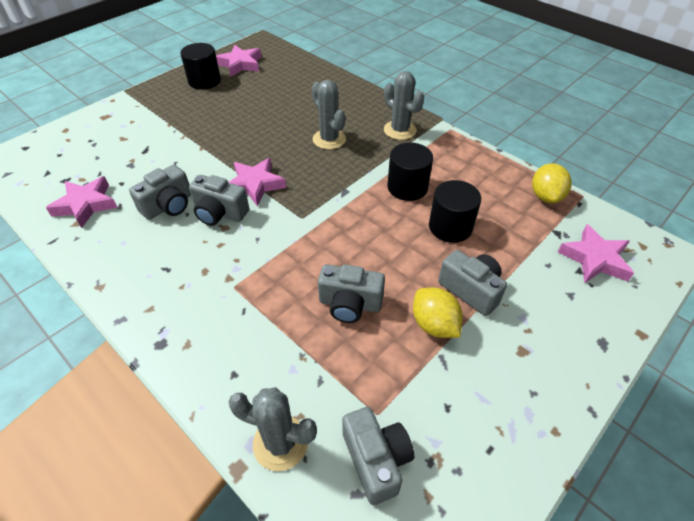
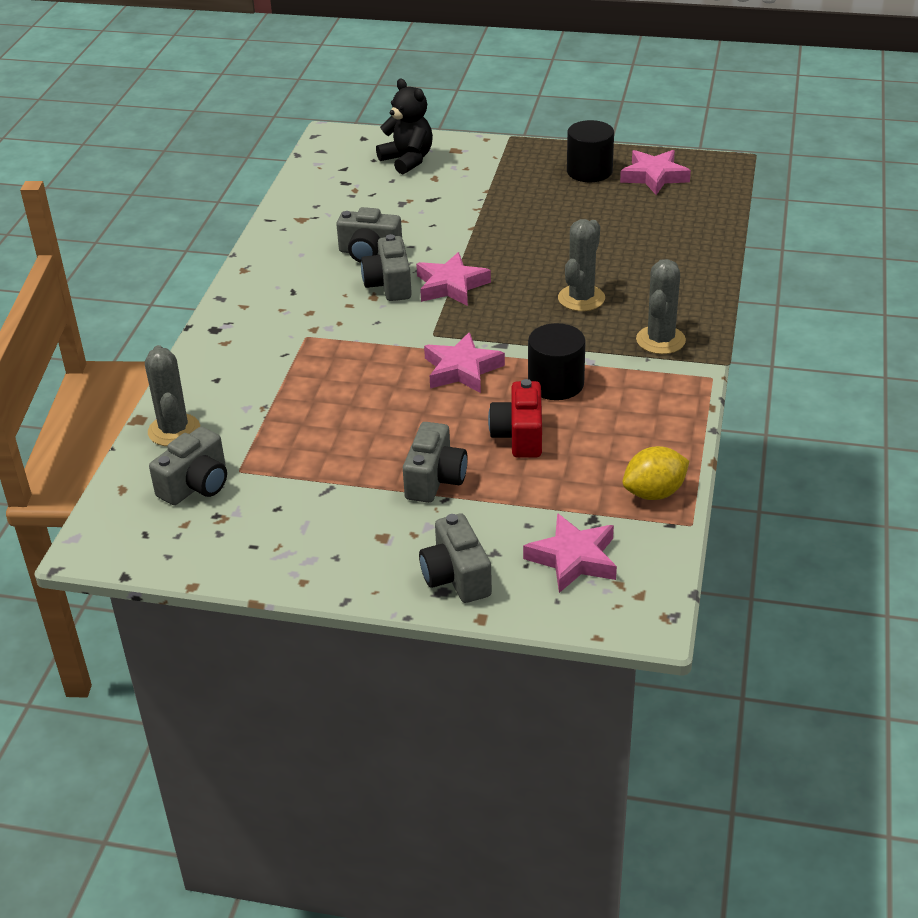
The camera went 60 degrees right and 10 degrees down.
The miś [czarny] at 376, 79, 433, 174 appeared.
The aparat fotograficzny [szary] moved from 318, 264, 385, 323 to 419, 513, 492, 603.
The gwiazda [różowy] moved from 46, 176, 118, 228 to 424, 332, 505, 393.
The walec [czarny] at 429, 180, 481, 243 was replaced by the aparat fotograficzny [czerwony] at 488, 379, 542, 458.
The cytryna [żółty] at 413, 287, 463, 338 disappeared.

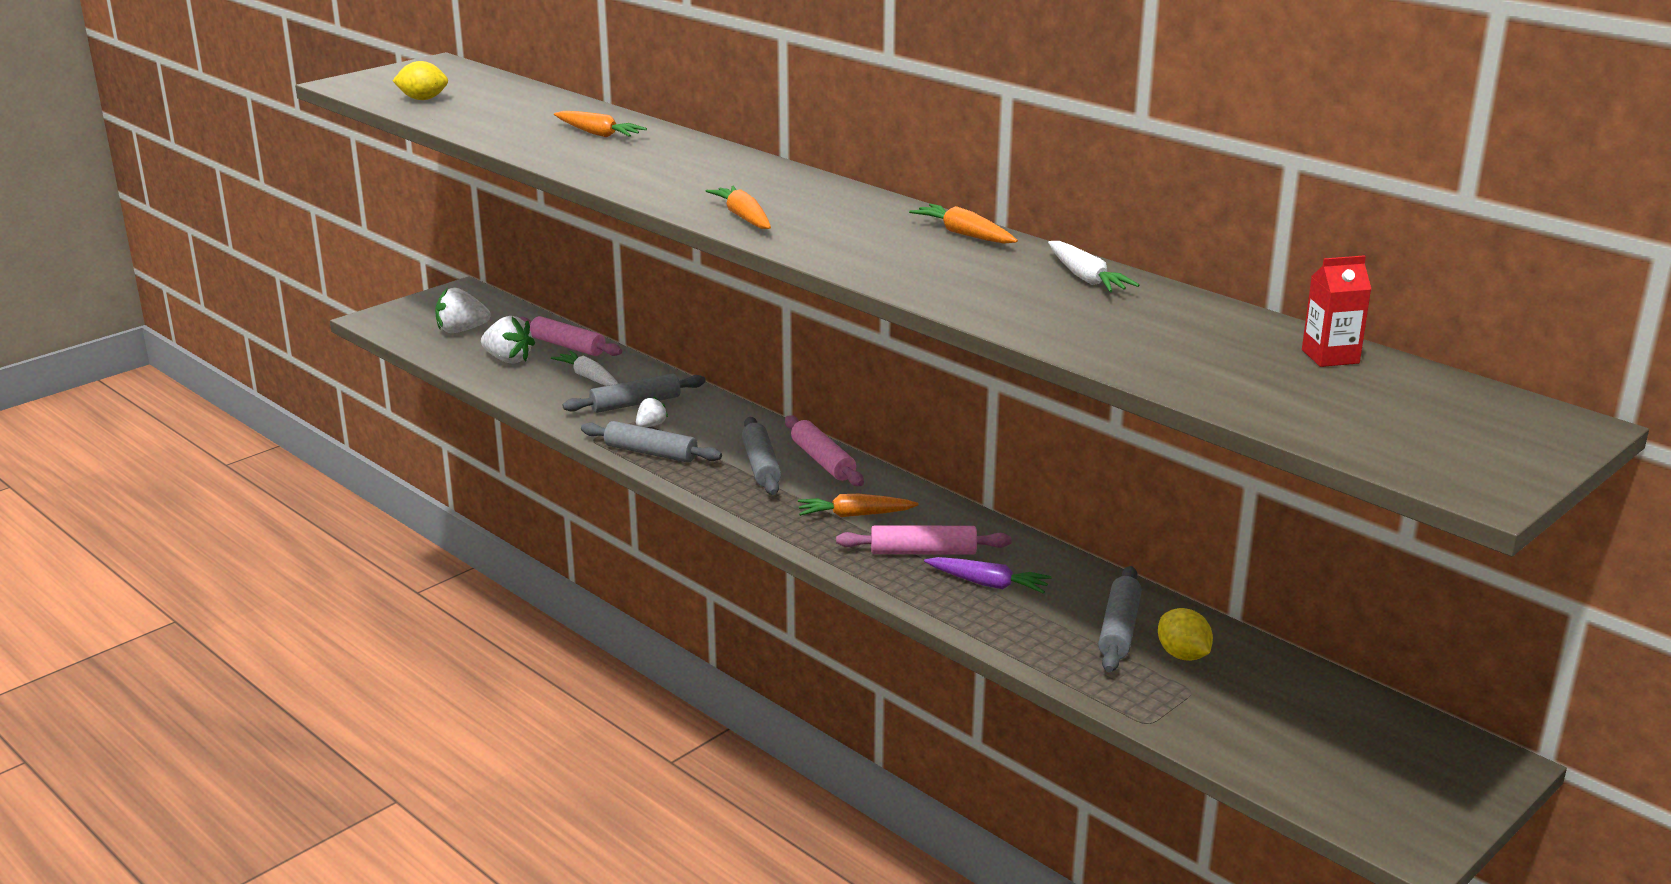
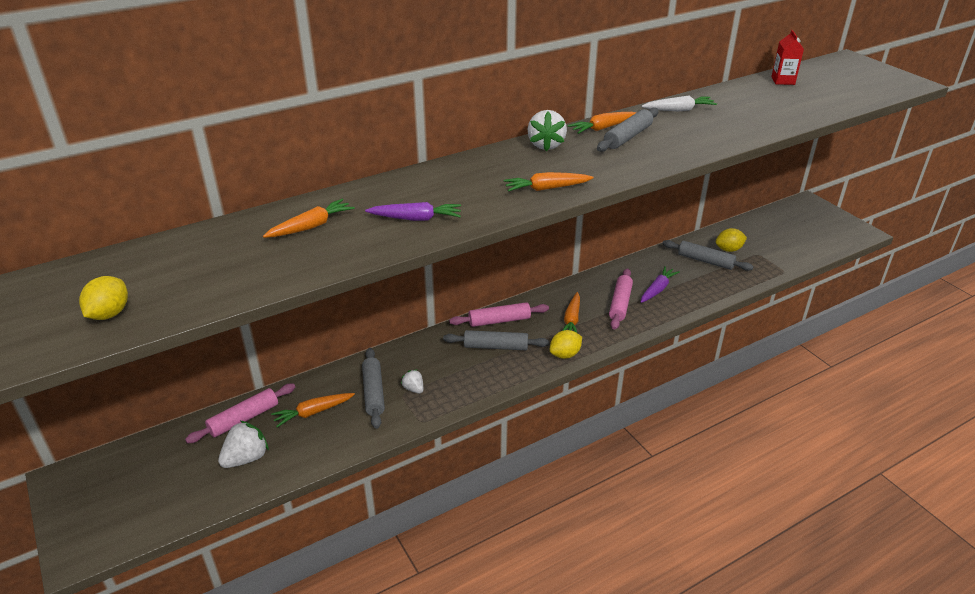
The camera went 75 degrees left and 10 degrees up.
The marchewka [biały] at 551, 351, 619, 386 became the marchewka [pomarańczowy] at 271, 393, 355, 427.
The marchewka [fioletowy] at 365, 202, 461, 221 appeared.
The truskawka [biały] moved from 435, 288, 491, 333 to 528, 110, 567, 151.
The cytryna [żółty] at 550, 330, 582, 359 appeared.
The wałek do ciasta [szary] moved from 581, 421, 722, 463 to 597, 108, 659, 152.

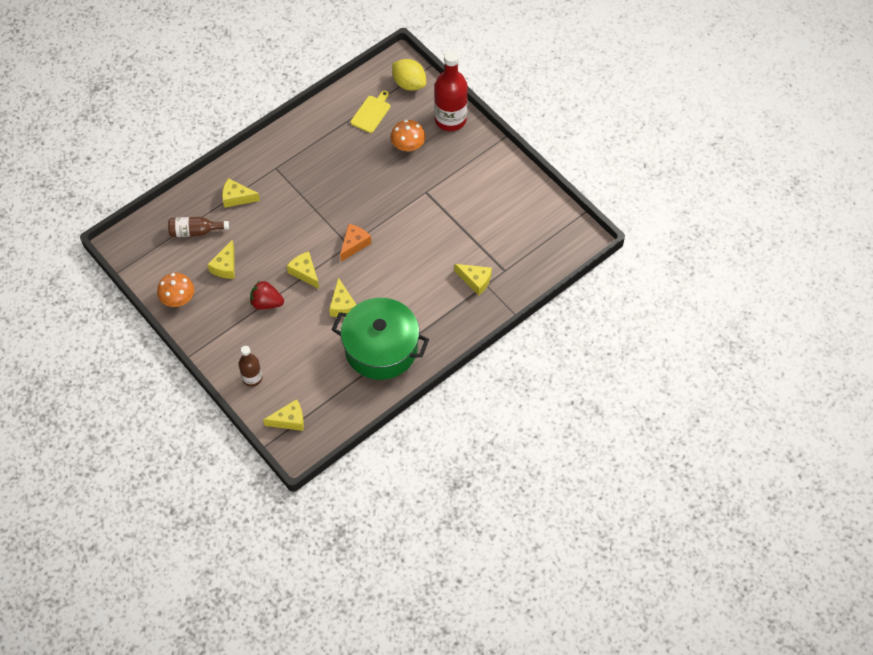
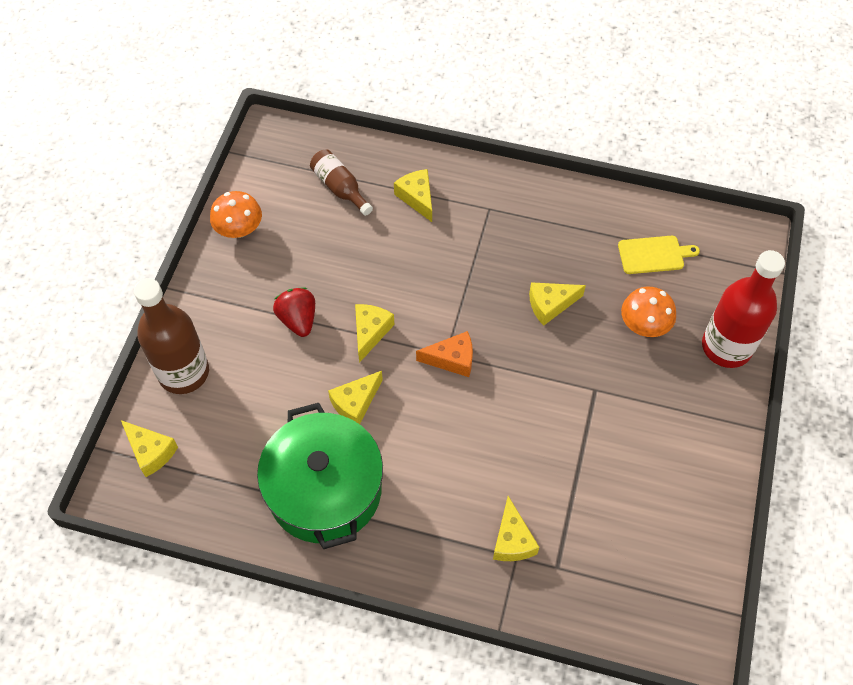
The camera went 55 degrees right and 0 degrees up.
The butelka [brązowy] at 239, 346, 262, 387 changed to 1.78 times the size.
The ser [żółty] moved from 207, 240, 235, 279 to 529, 282, 586, 326.
The cytryna [żółty] at 392, 59, 426, 91 disappeared.

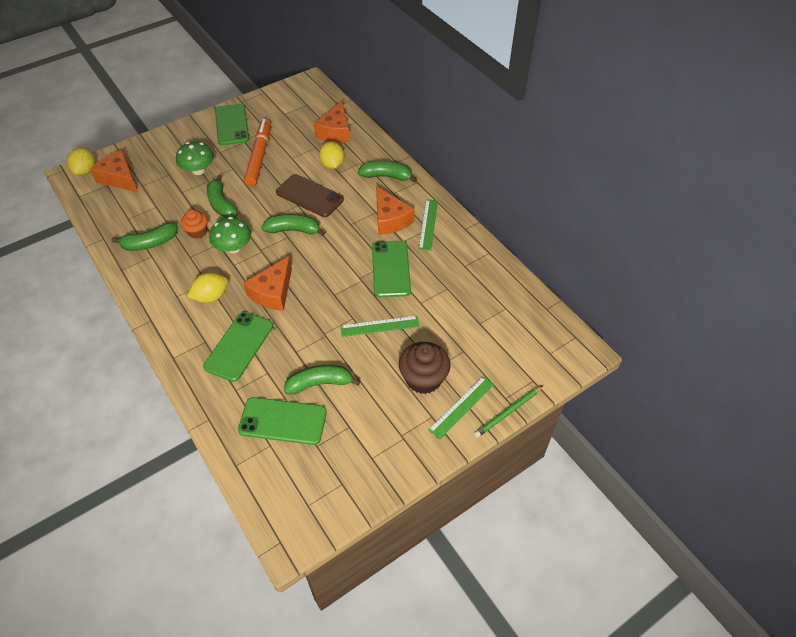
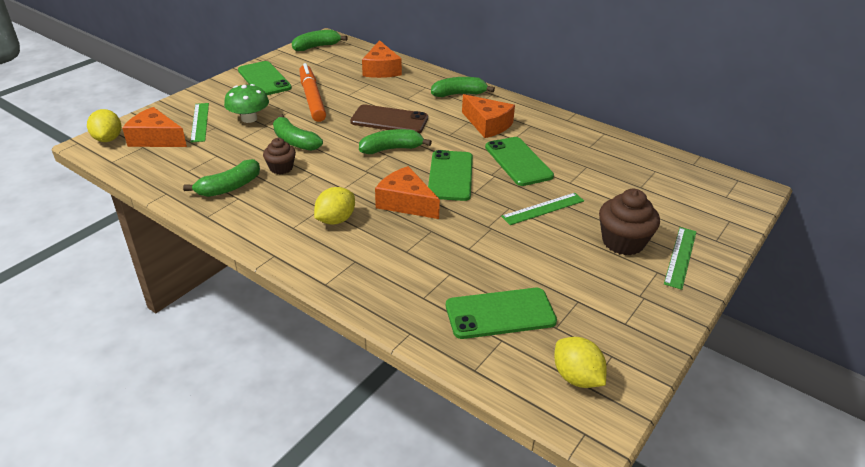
The camera went 20 degrees left and 15 degrees down.
The linijka [zielony] moved from 419, 199, 438, 251 to 190, 103, 209, 143.
The muffinka [pomarańczowy] at 181, 210, 208, 239 became the muffinka [brązowy] at 263, 138, 296, 174.
The banan [zielony] moved from 284, 365, 360, 394 to 292, 30, 348, 51.
The ser [pomarańczowy] at 244, 256, 292, 311 turned 120 degrees clockwise.
The telefon [zielony] moved from 203, 312, 273, 382 to 428, 150, 473, 201.
The cytryna [żółty] moved from 319, 141, 345, 169 to 554, 337, 607, 388.
The grzyb [zielony] at 209, 217, 251, 253 disappeared.
The ołówek [zielony] at 474, 386, 543, 438 disappeared.

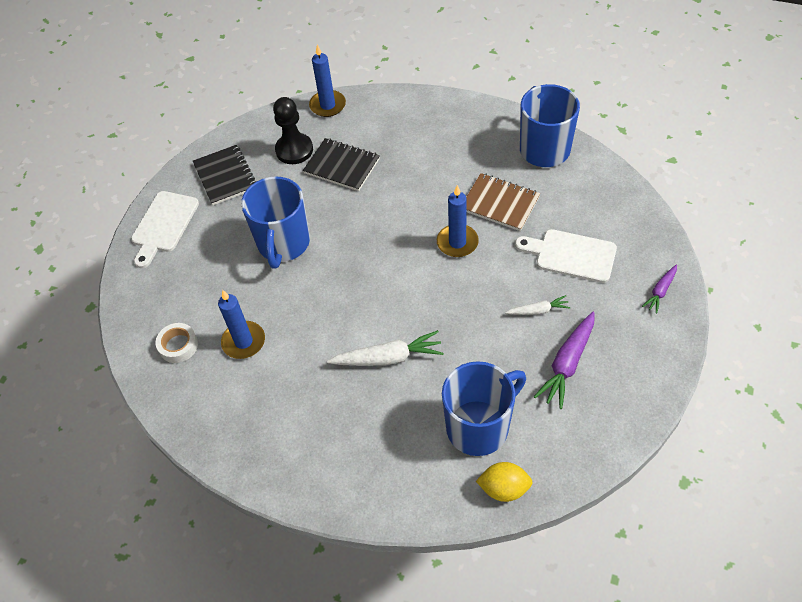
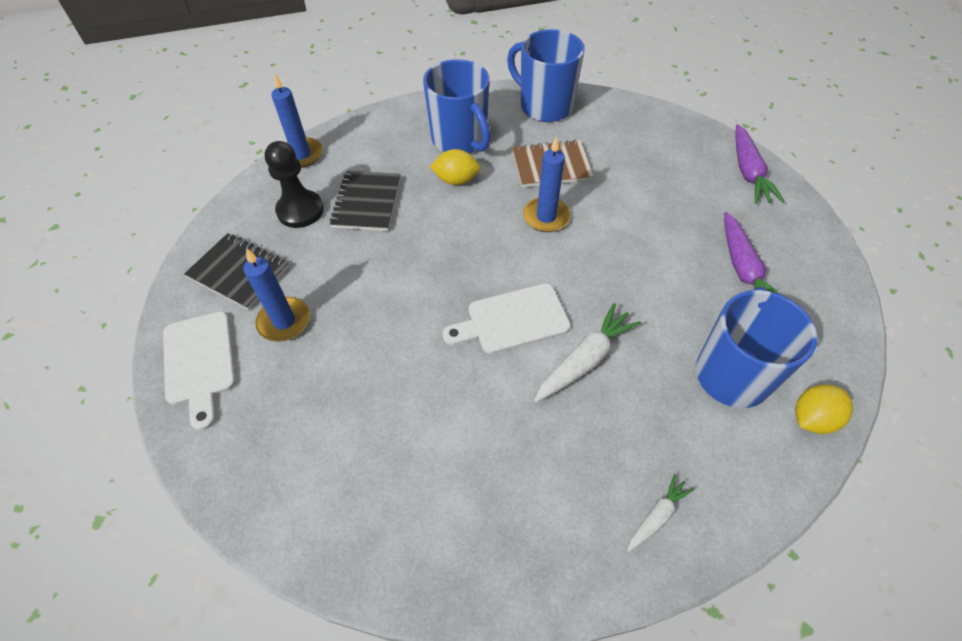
The camera went 40 degrees left and 0 degrees up.
The świeca [niebieski] moved from 218, 290, 265, 359 to 243, 248, 310, 341.
The zeszyt [czarny] at 303, 138, 380, 191 turned 75 degrees counterclockwise.
The kubek [niebieski] moved from 241, 176, 310, 268 to 423, 59, 491, 154.
The cytryna [żółty] at 430, 149, 480, 185 appeared.
The deska do krojenia [biały] moved from 515, 229, 617, 283 to 443, 283, 571, 354.
The marchewka [biały] moved from 505, 295, 571, 315 to 627, 474, 694, 552.
The marchewka [fioletowy] at 642, 265, 677, 314 changed to 1.74 times the size.
The taśma klejąca [biały] at 155, 323, 198, 363 disappeared.

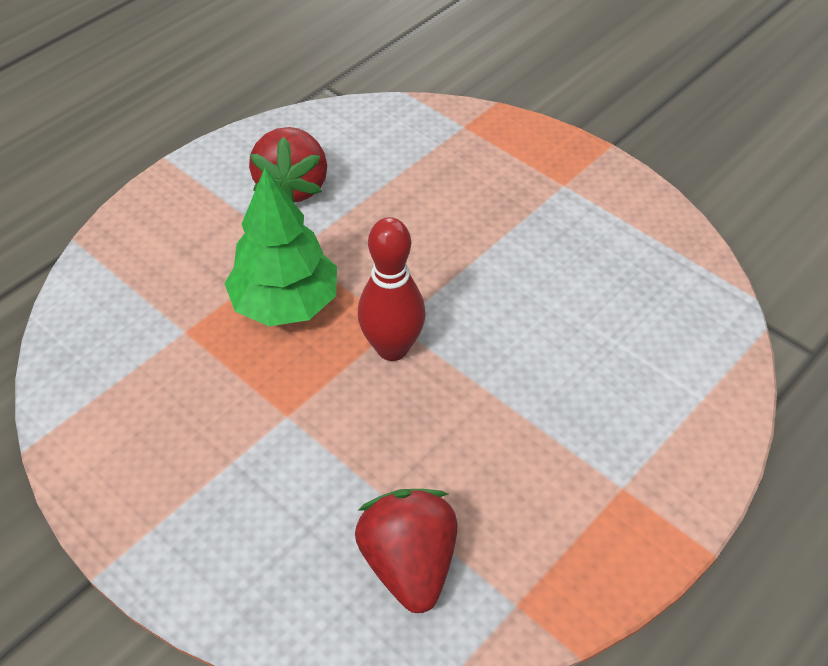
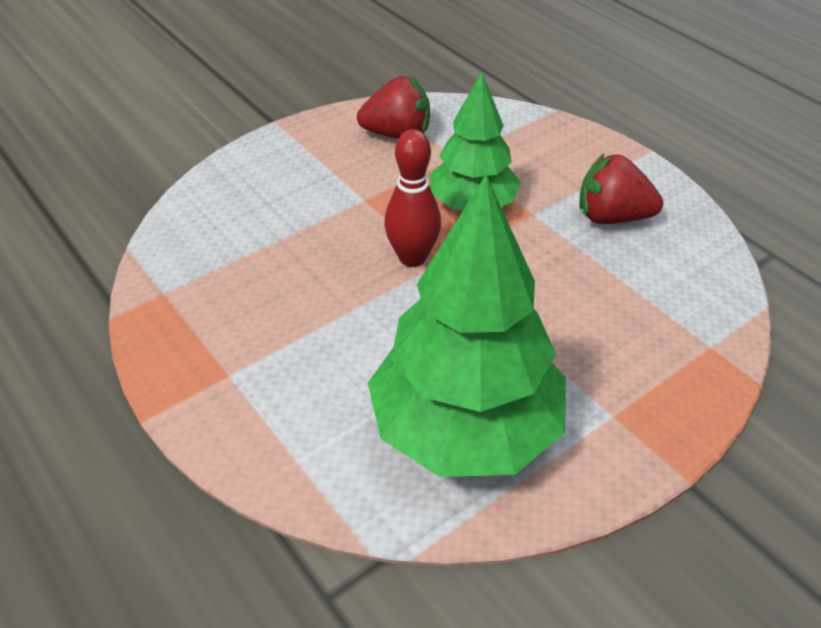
The camera went 100 degrees right and 5 degrees down.
The truskawka [czerwony] moved from 355, 489, 458, 613 to 357, 76, 430, 139.
The drzewko [zielony] at 368, 175, 566, 477 appeared.

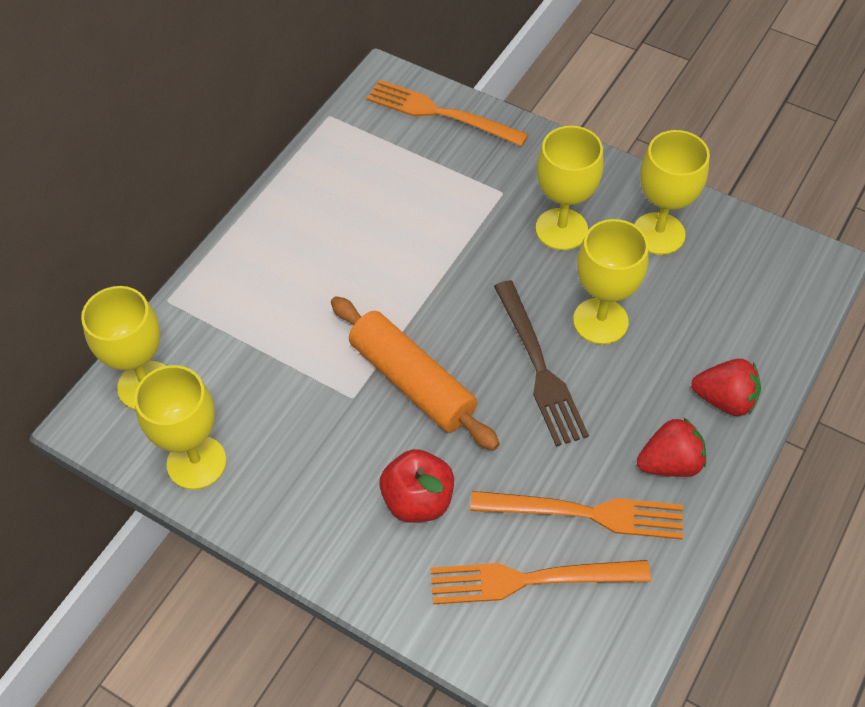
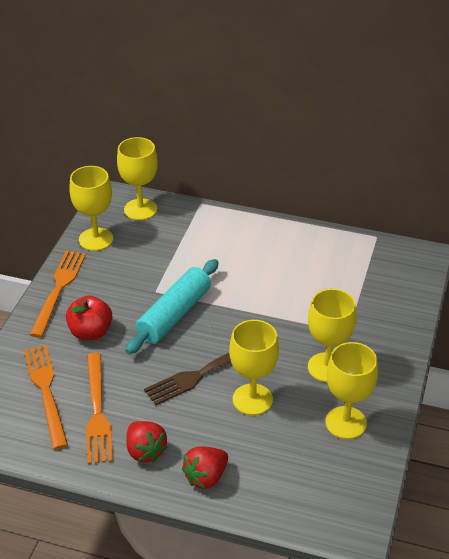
The camera went 75 degrees right and 15 degrees down.
The widelec [pomarańczowy] moved from 367, 80, 529, 146 to 30, 250, 86, 337.
The wałek do ciasta [pomarańczowy] at 331, 296, 500, 451 became the wałek do ciasta [turkusowy] at 125, 259, 219, 354.
The truskawka [czerwony] at 691, 359, 761, 416 turned 45 degrees clockwise.

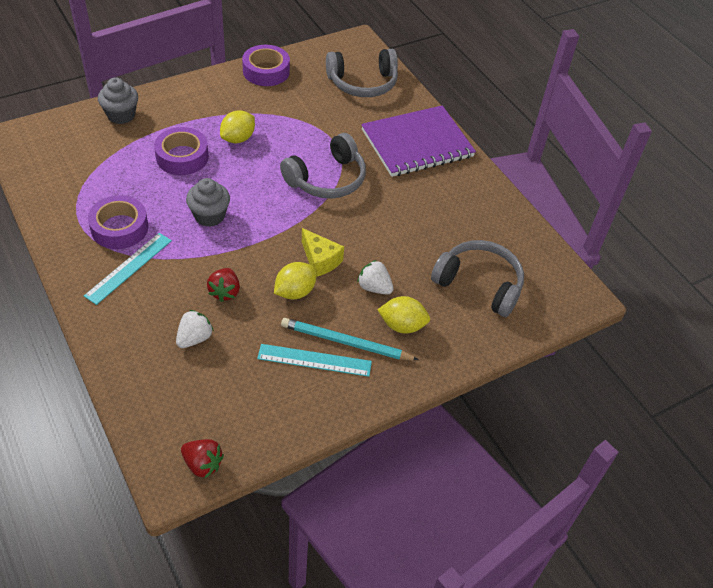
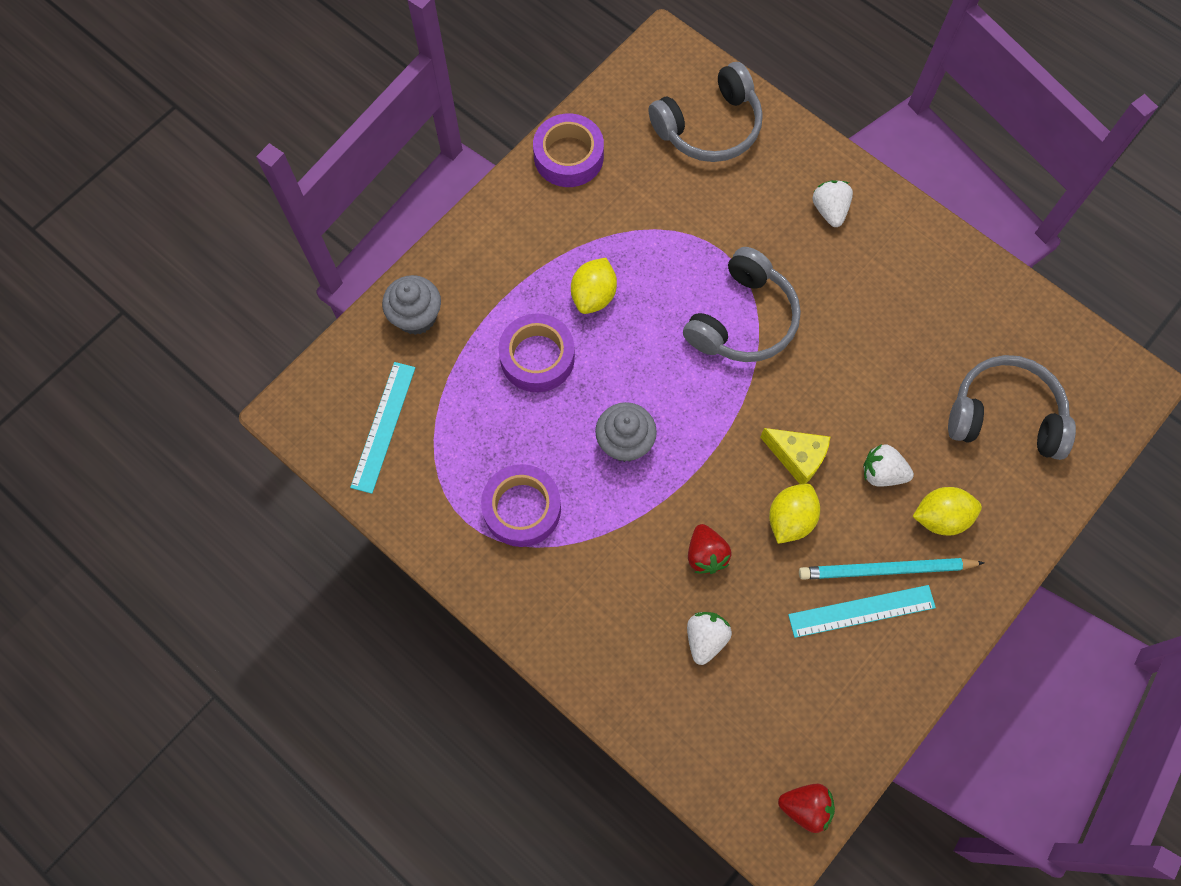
The camera went 15 degrees left and 20 degrees up.
The linijka [turkusowy] moved from 84, 233, 172, 305 to 350, 362, 415, 494.
The zeszyt [fioletowy] at 361, 105, 476, 177 was replaced by the truskawka [biały] at 812, 180, 853, 227.

